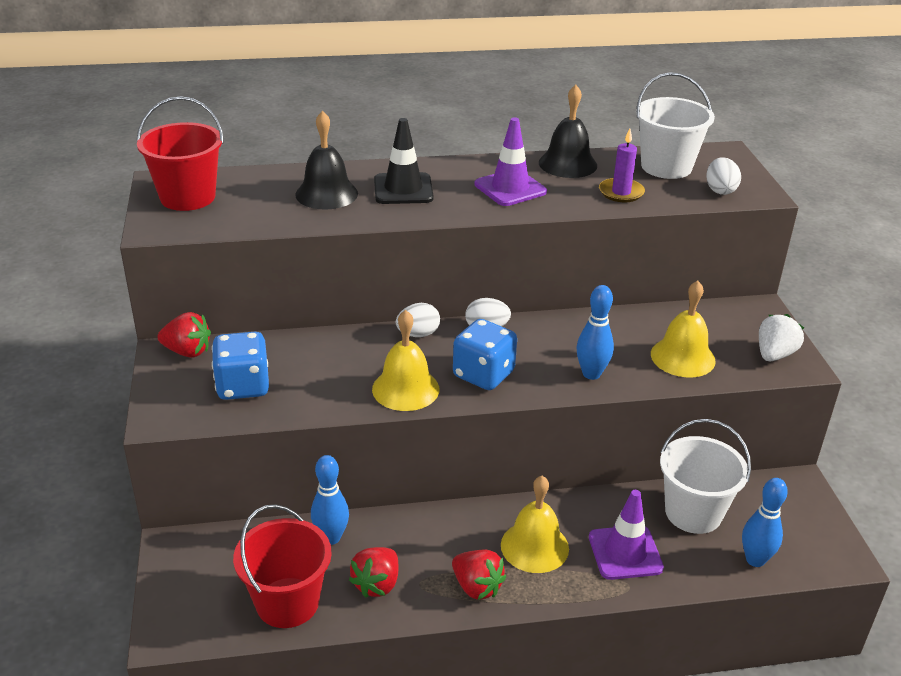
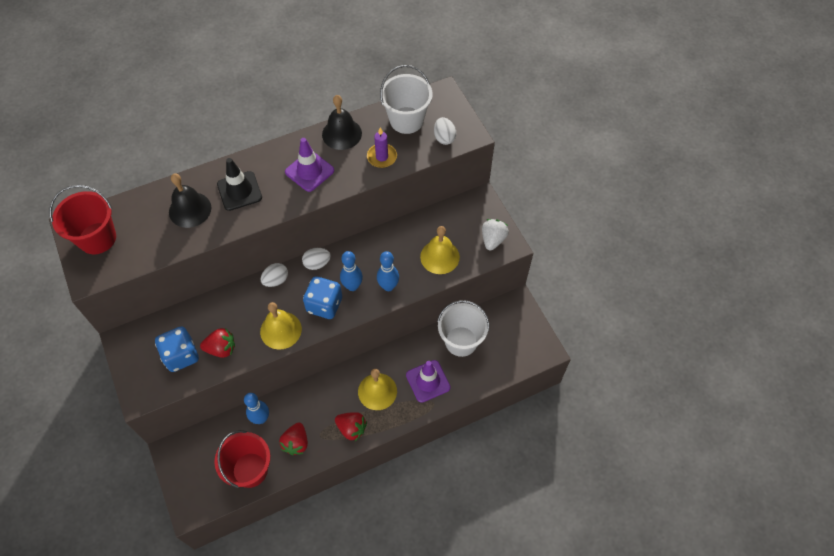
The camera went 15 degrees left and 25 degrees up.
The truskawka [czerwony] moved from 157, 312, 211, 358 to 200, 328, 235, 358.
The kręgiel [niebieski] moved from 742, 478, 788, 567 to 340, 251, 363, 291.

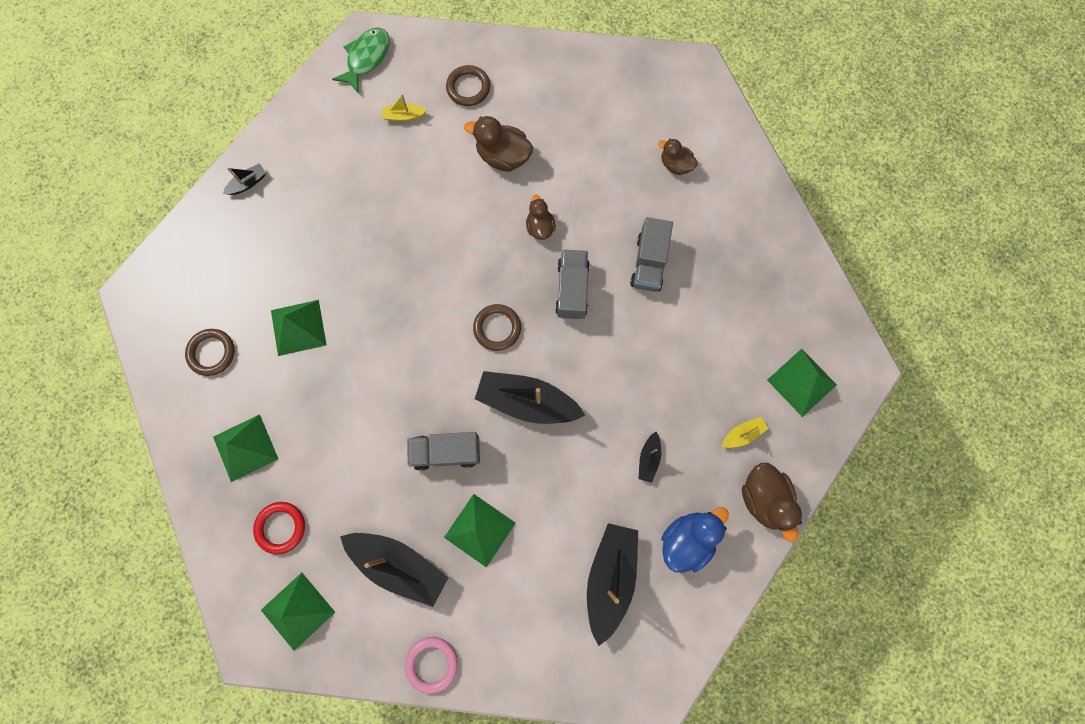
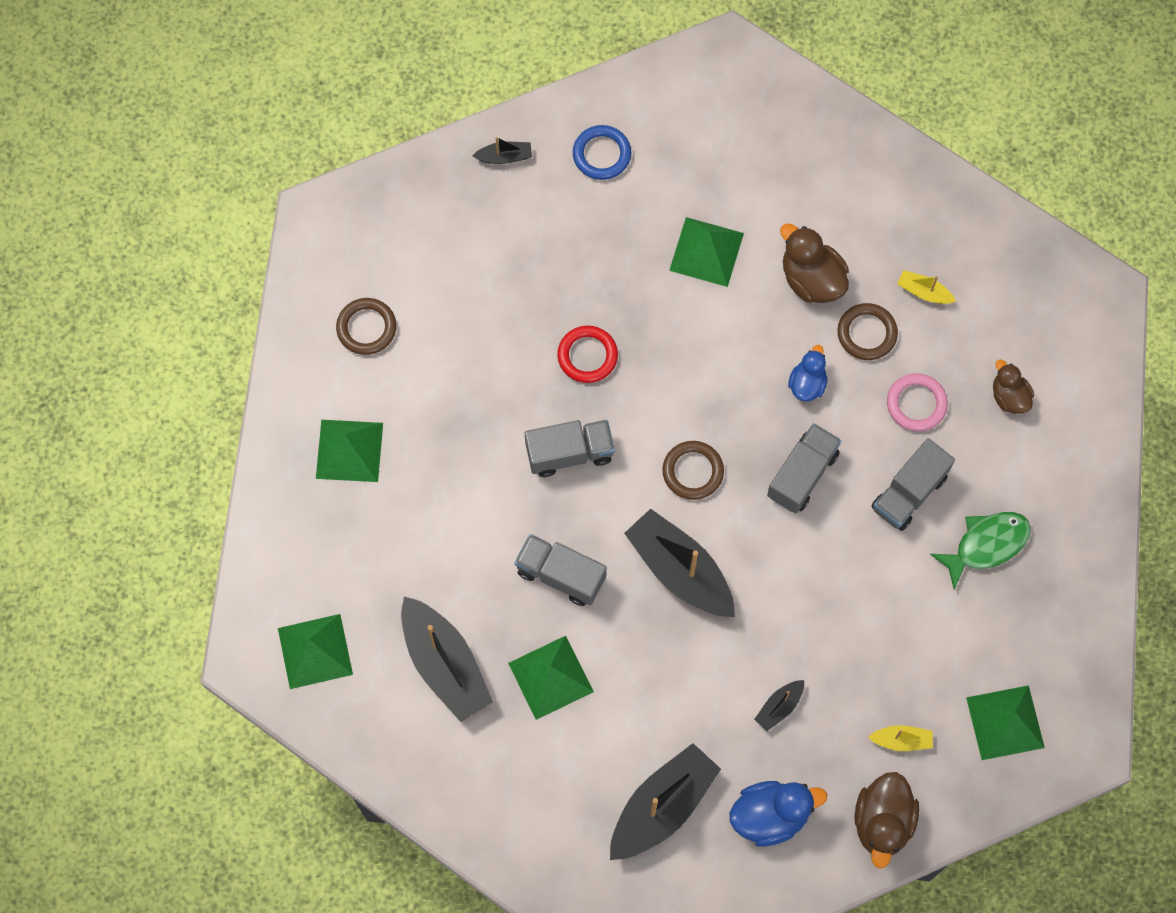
The camera went 30 degrees right and 5 degrees down.
The ciężarówka [szary] at 525, 420, 615, 477 appeared.
The pierścień [czerwony] moved from 253, 502, 305, 554 to 557, 326, 618, 383.
The pierścień [niebieski] at 573, 125, 631, 180 appeared.
The piramida [zielony] moved from 271, 300, 326, 356 to 669, 217, 744, 287.
The kaczka [brązowy] at 526, 195, 556, 240 became the kaczka [niebieski] at 788, 345, 828, 402.
The pierścień [brązowy] moved from 446, 65, 490, 106 to 837, 303, 898, 360.
The pierścień [różowy] moved from 405, 637, 458, 694 to 887, 373, 948, 431.
The łódka [żółty] moved from 382, 94, 427, 121 to 897, 270, 956, 304.
The ryba [zielony] moved from 332, 28, 390, 94 to 930, 512, 1031, 590.

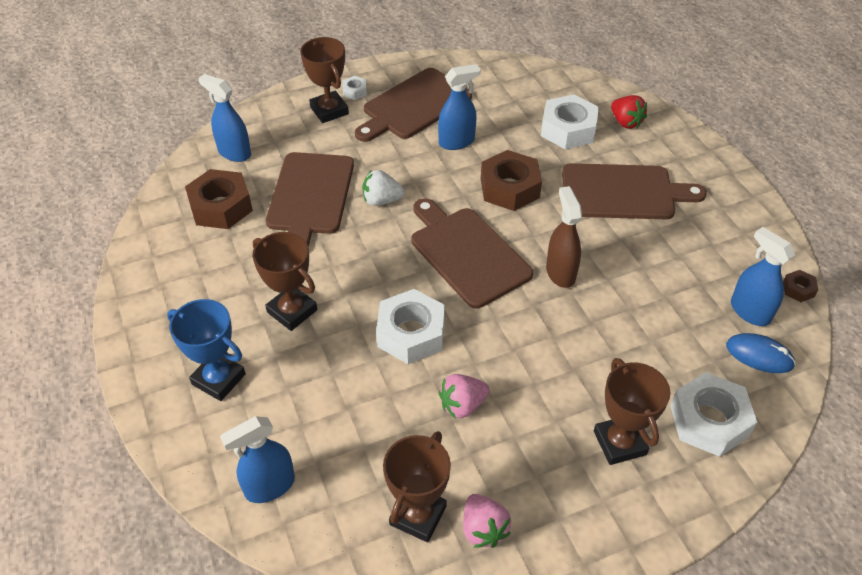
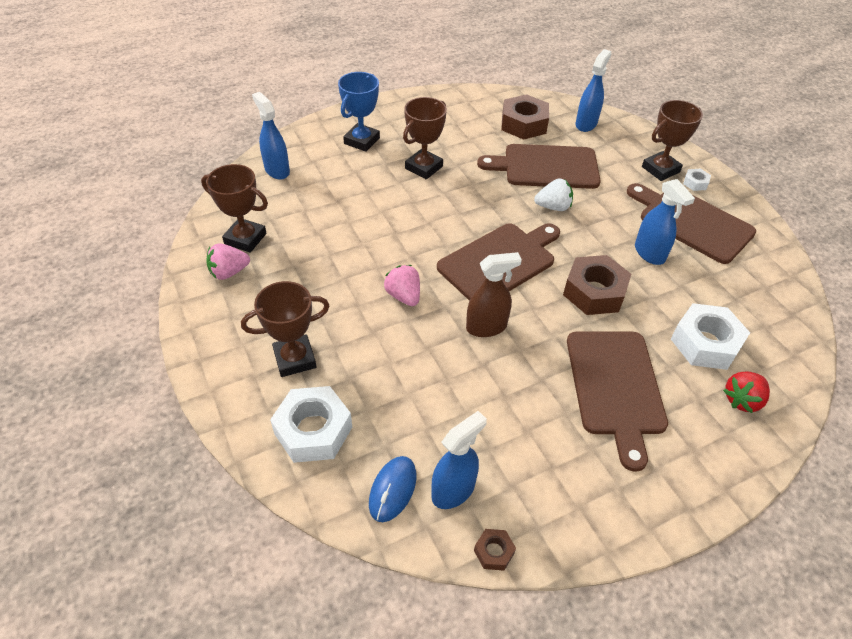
The camera went 85 degrees right and 0 degrees up.
The truskawka [różowy] moved from 439, 374, 489, 419 to 384, 265, 420, 306.
The truskawka [biały] at 362, 170, 405, 206 turned 90 degrees clockwise.
The nakrętka [biały] at 376, 289, 445, 364 disappeared.

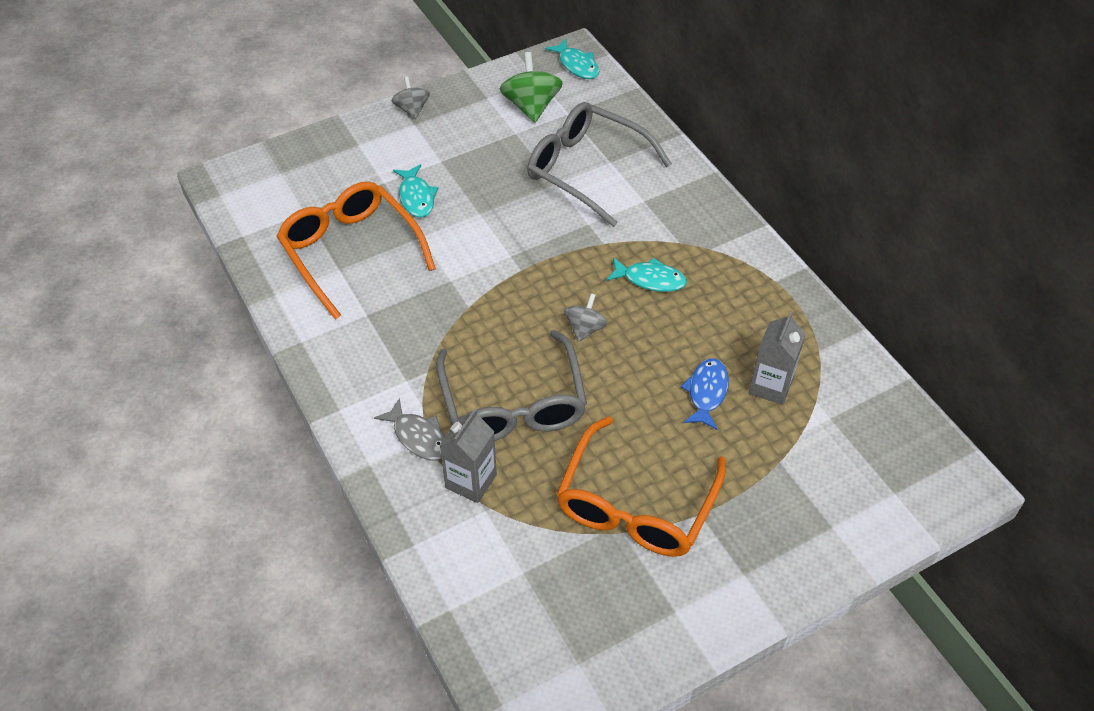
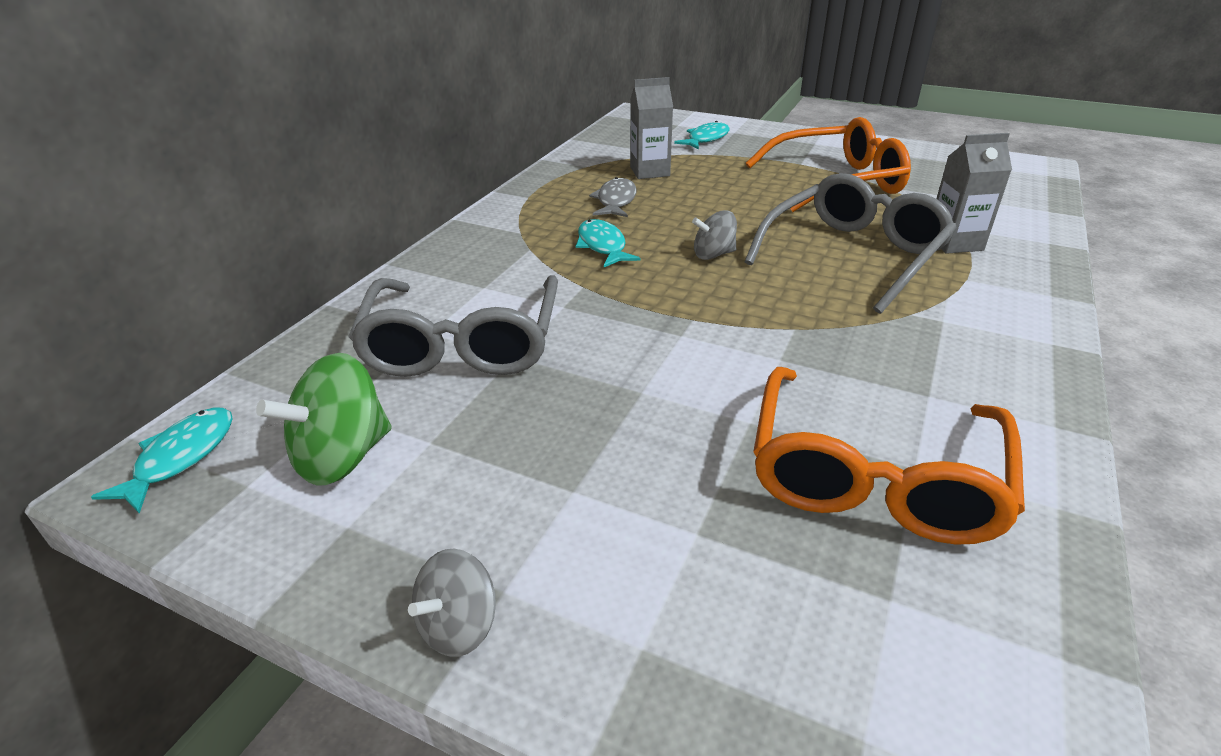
The camera went 125 degrees left and 15 degrees down.
The ryba [szary] moved from 374, 398, 445, 461 to 589, 177, 637, 217.
The ryba [turkusowy] moved from 393, 164, 438, 217 to 674, 121, 730, 149.
The ryba [niebieski] at 681, 358, 729, 430 disappeared.

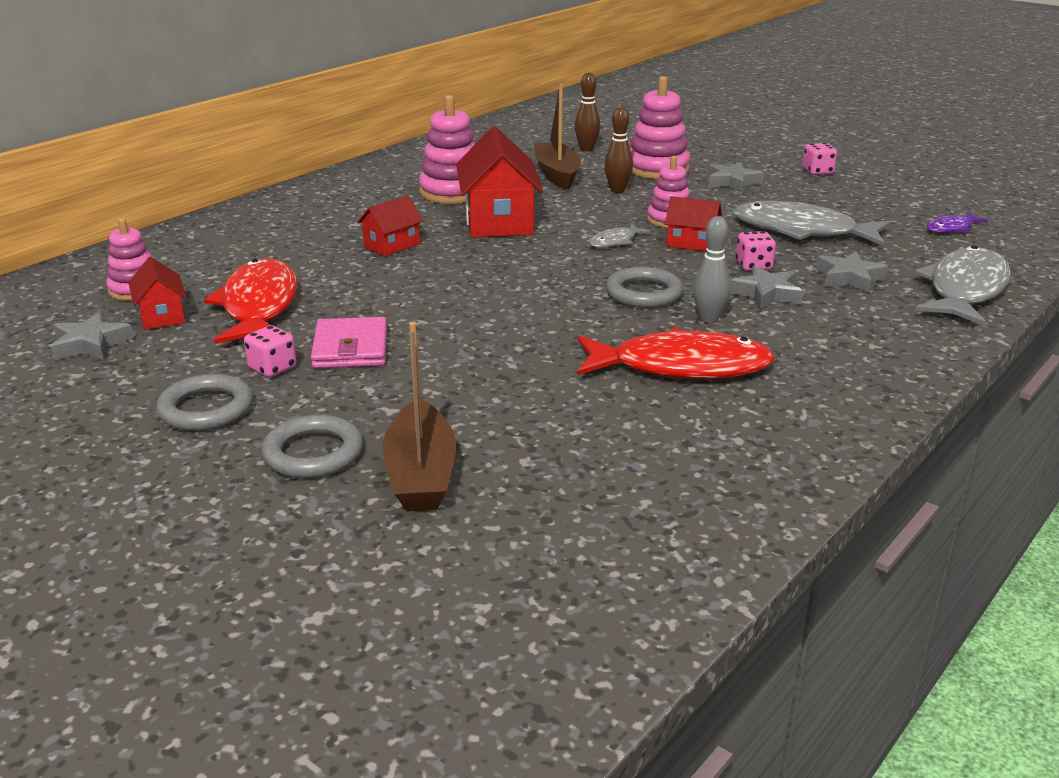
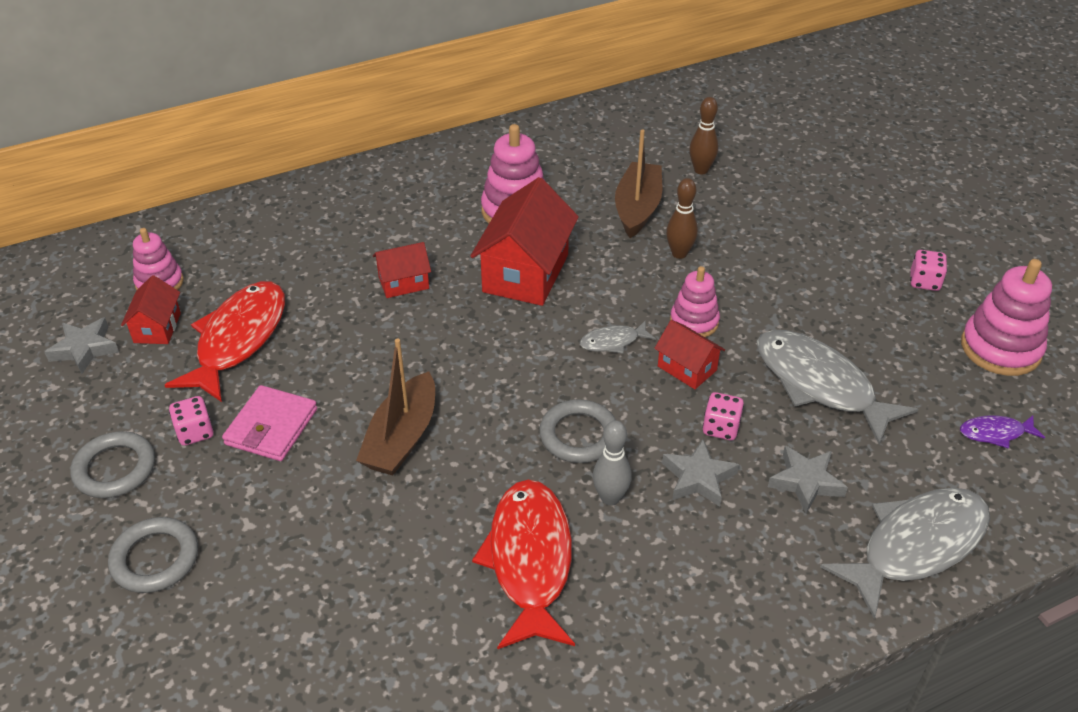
The camera went 25 degrees right and 15 degrees up.
The łódka [brązowy] moved from 383, 322, 456, 511 to 356, 338, 435, 475.
The ryba [czerwony] at 578, 328, 775, 379 turned 120 degrees counterclockwise.
The zabawka nakładanka [różowy] moved from 630, 76, 690, 179 to 961, 259, 1052, 376.
The gwiazda [szary] at 708, 162, 764, 193 disappeared.

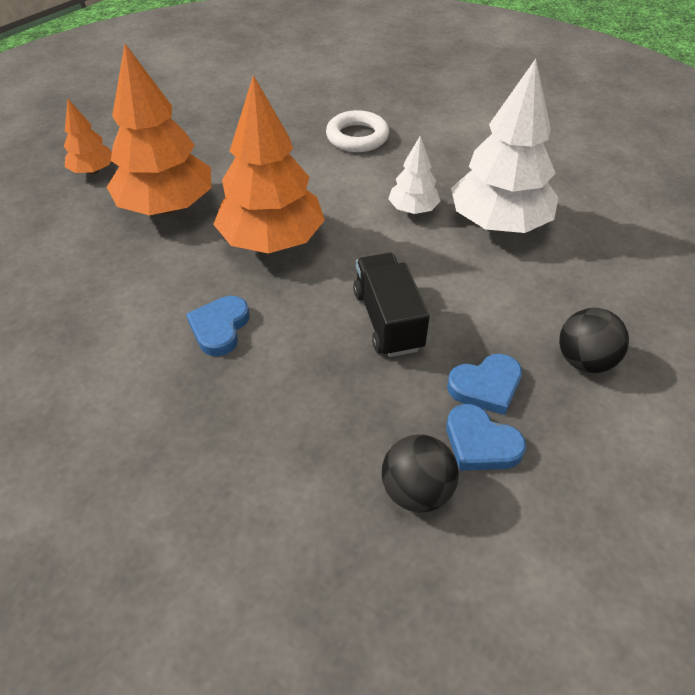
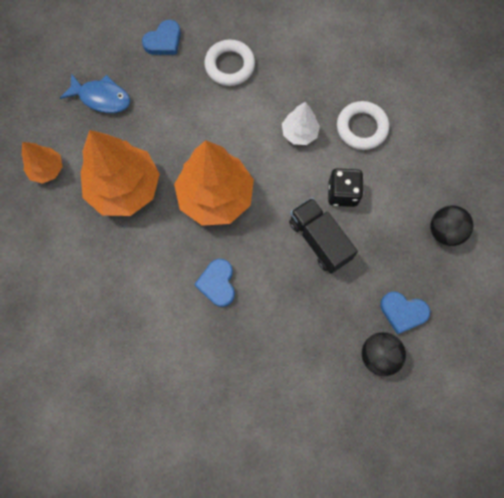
The camera went 20 degrees left and 25 degrees up.
The ryba [niebieski] at 60, 73, 130, 113 appeared.
The serce [niebieski] moved from 447, 354, 522, 415 to 142, 20, 181, 55.
The kostka do gry [czarny] at 328, 168, 363, 207 appeared.
The drzewko [biały] at 451, 59, 558, 233 was replaced by the pierścień [biały] at 337, 101, 389, 150.

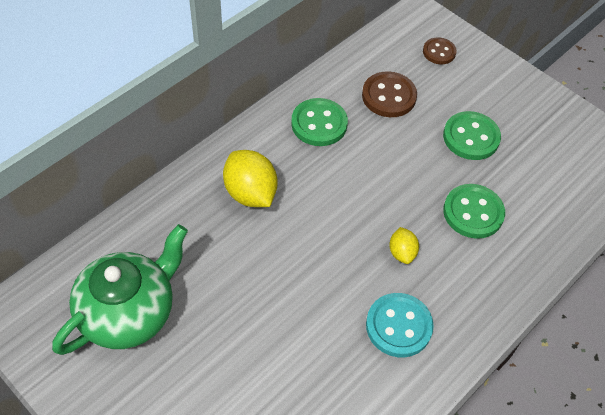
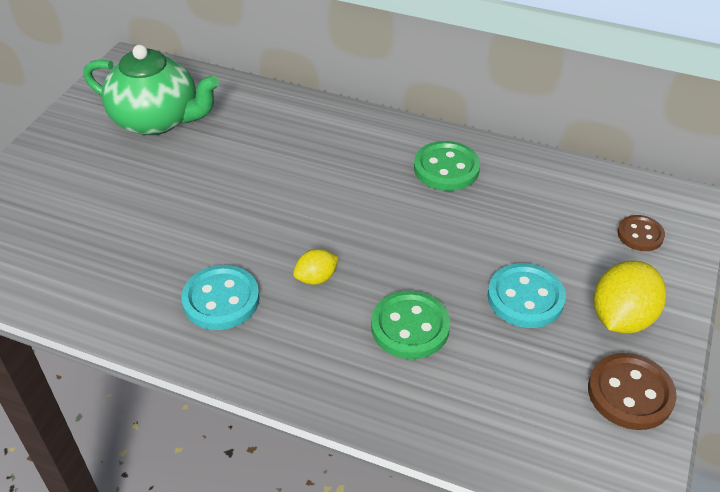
The camera went 70 degrees right and 10 degrees down.
The guzik [zielony] at 443, 111, 501, 160 became the guzik [turkusowy] at 487, 263, 566, 328.
The guzik [brązowy] moved from 362, 71, 417, 117 to 588, 353, 677, 430.
The cytryna [żółty] moved from 223, 150, 278, 207 to 594, 260, 666, 334.

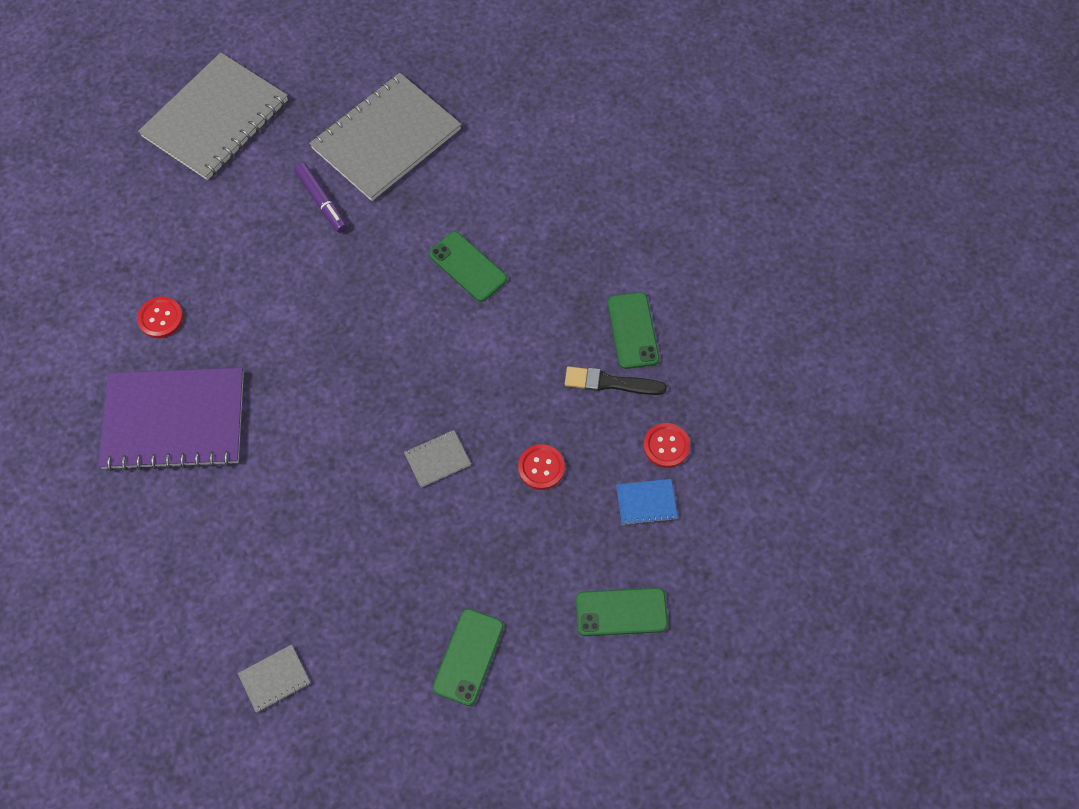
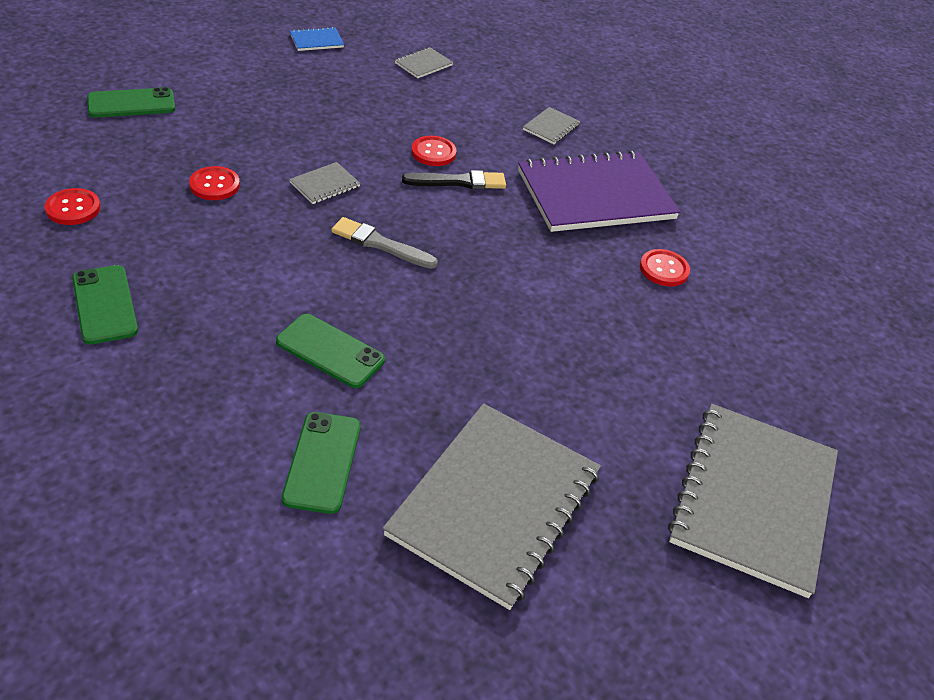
The camera went 160 degrees right and 20 degrees down.
The telefon [zielony] moved from 433, 609, 504, 706 to 282, 412, 361, 514.
The zeszyt [niebieski] moved from 616, 479, 678, 525 to 290, 27, 344, 51.
The pędzel [szary] at 331, 217, 438, 269 appeared.
The pędzel [czarny] moved from 565, 367, 667, 395 to 402, 170, 506, 189.
The guzik [czerwony] at 411, 136, 456, 166 appeared.
The zeszyt [szary] at 523, 107, 580, 144 appeared.
The flamaster [fioletowy] at 294, 162, 347, 233 disappeared.

